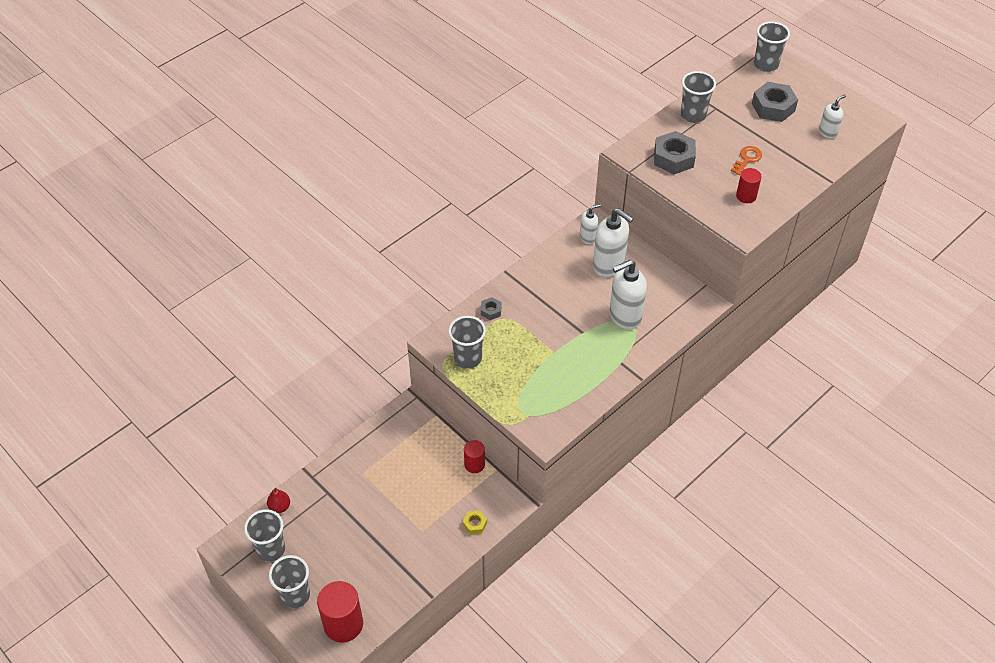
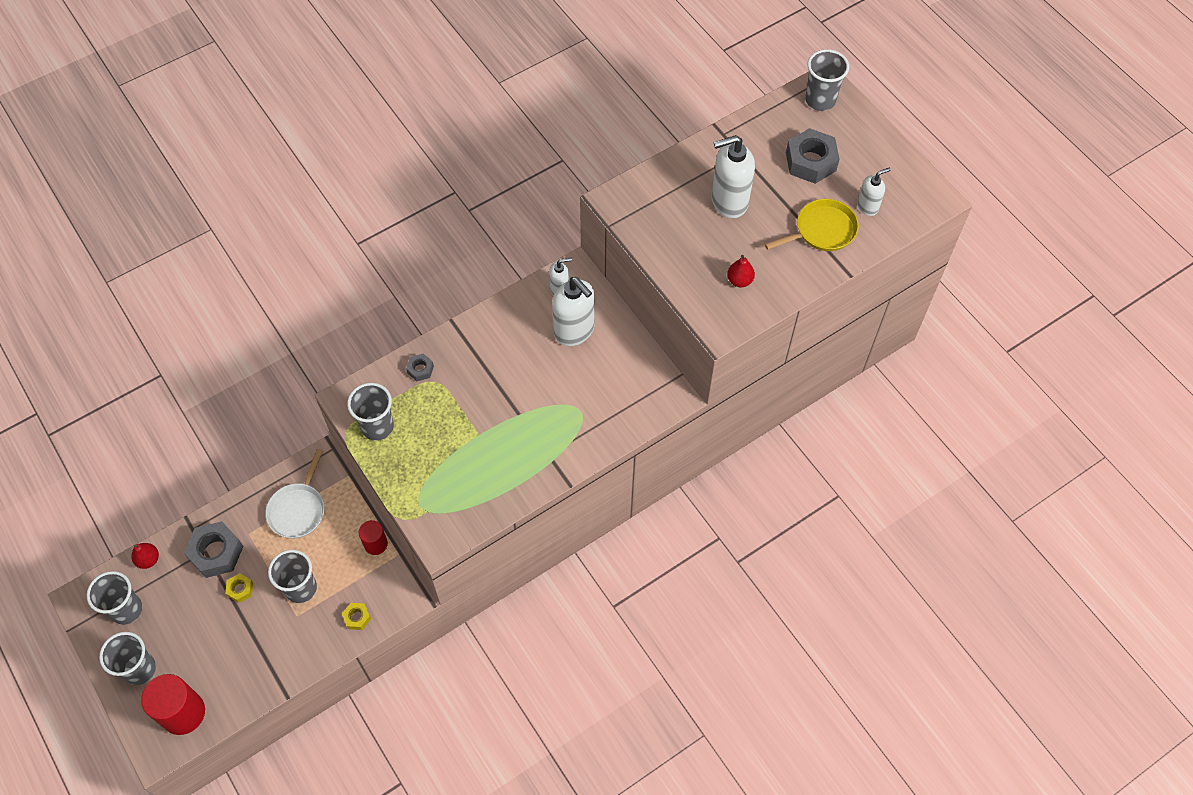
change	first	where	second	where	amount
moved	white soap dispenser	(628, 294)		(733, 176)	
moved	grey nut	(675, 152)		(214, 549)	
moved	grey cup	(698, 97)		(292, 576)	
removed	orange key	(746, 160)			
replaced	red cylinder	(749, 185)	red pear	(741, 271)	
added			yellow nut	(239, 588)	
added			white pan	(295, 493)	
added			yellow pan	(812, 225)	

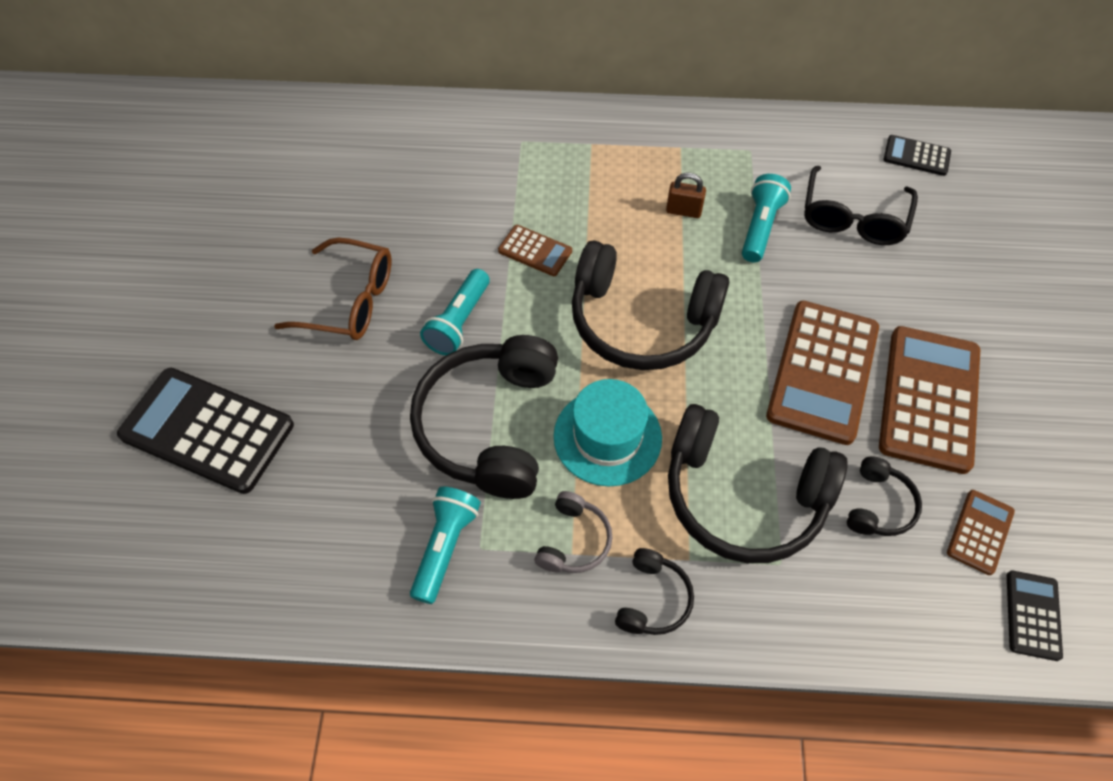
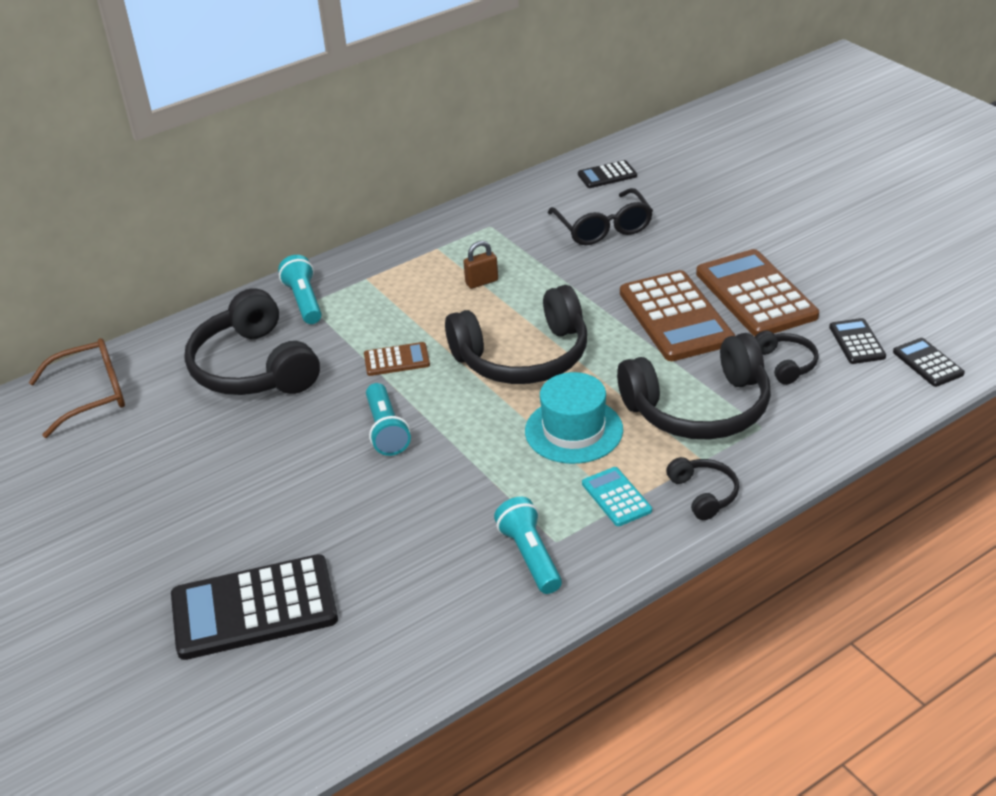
change	first	where	second	where	amount
moved	brown glasses	(333, 288)		(77, 388)	
moved	black headphones	(484, 417)		(252, 341)	
replaced	grey headphones	(573, 532)	turquoise calculator	(617, 496)	
moved	turquoise flashlight	(766, 218)		(300, 289)	
recoloured	brown calculator	(981, 532)	black calculator	(857, 341)	

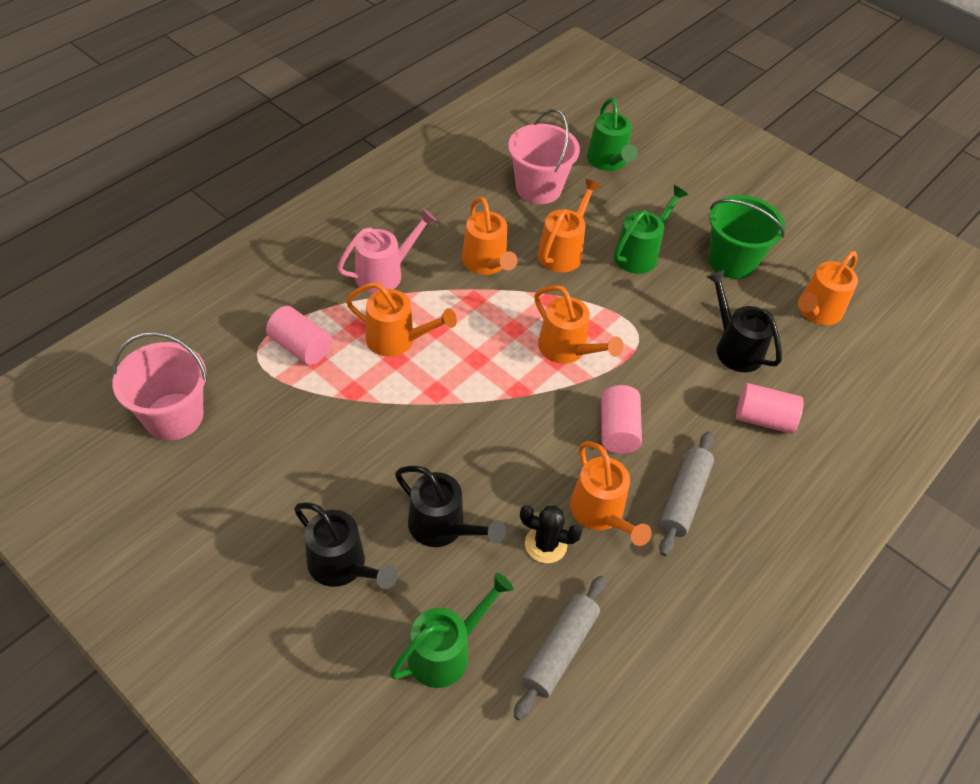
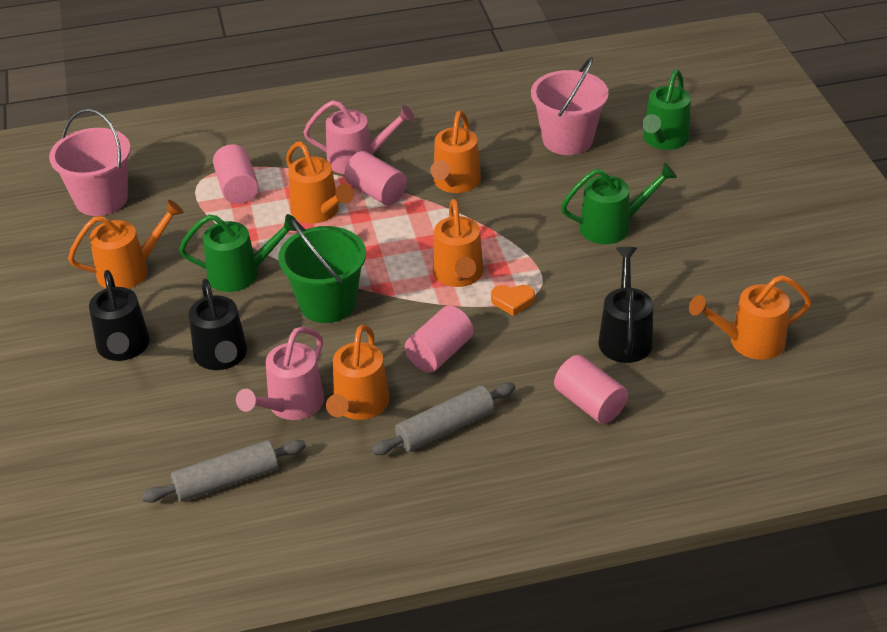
change	first	where	second	where	amount
moved	green watering can	(451, 630)		(238, 253)	
replaced	black cactus	(551, 534)	pink watering can	(280, 373)	
moved	orange watering can	(569, 225)		(126, 244)	
moved	green bucket	(746, 237)		(322, 271)	
added			pink cylinder	(375, 178)	
added			orange heart	(513, 300)	

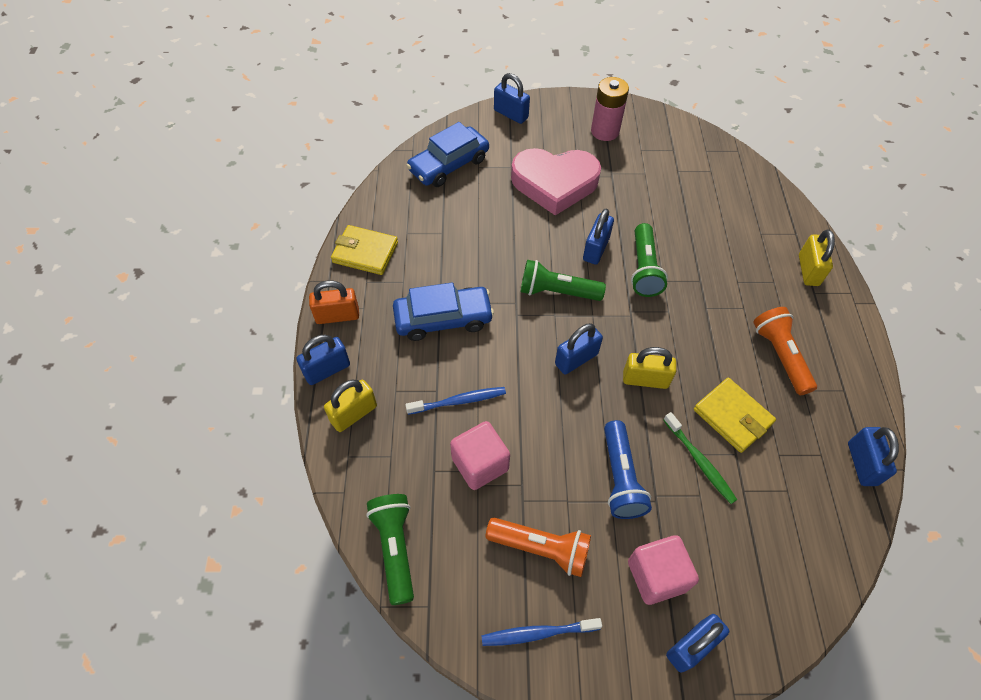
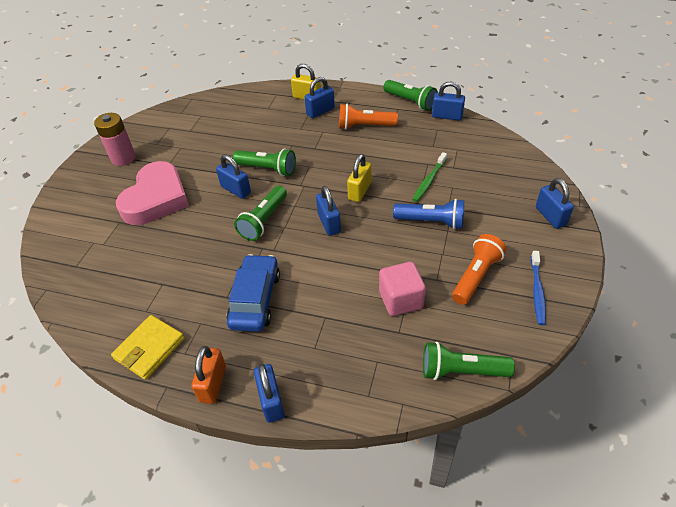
change	first	where	second	where	amount
removed	yellow padlock	(350, 405)			
removed	blue toothbrush	(455, 401)			
removed	blue car	(447, 154)			
moved	blue padlock	(512, 98)		(320, 97)	
removed	pink cube	(663, 570)			
turned	green toothbrush	(700, 458)		(429, 177)	135 degrees clockwise
removed	yellow wallet	(735, 415)			
added			green flashlight	(410, 95)	

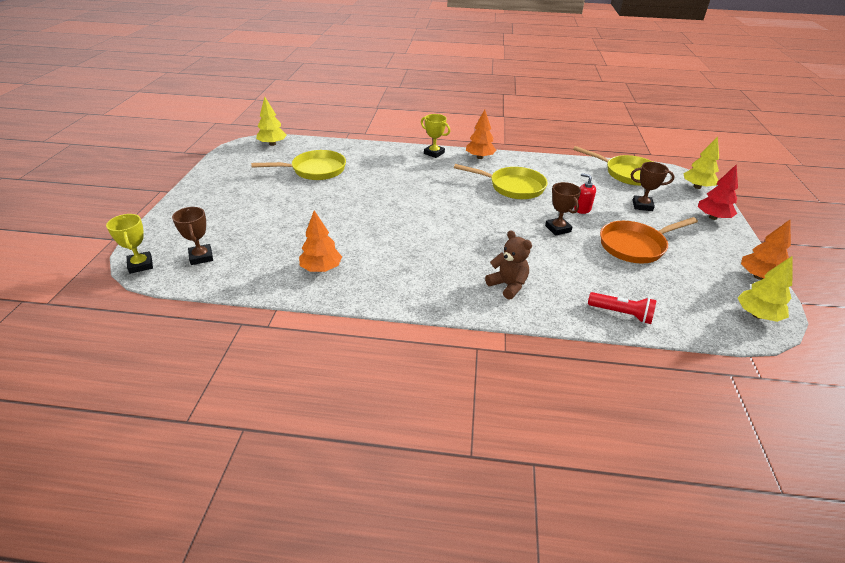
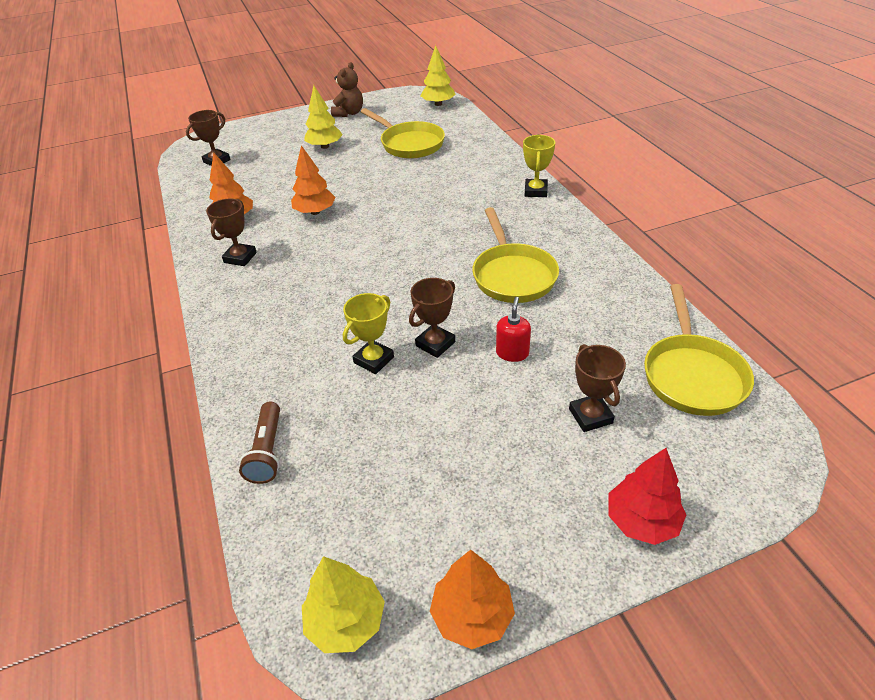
change	first	where	second	where	amount
moved	yellow trophy	(129, 244)		(368, 333)	
moved	orange tree	(481, 134)		(313, 180)	
moved	brown teddy bear	(508, 265)		(347, 89)	
recoloured	red flashlight	(622, 308)	brown flashlight	(259, 443)	
removed	orange pan	(649, 240)			
moved	yellow tree	(701, 163)		(323, 117)	
added			brown trophy	(231, 232)	

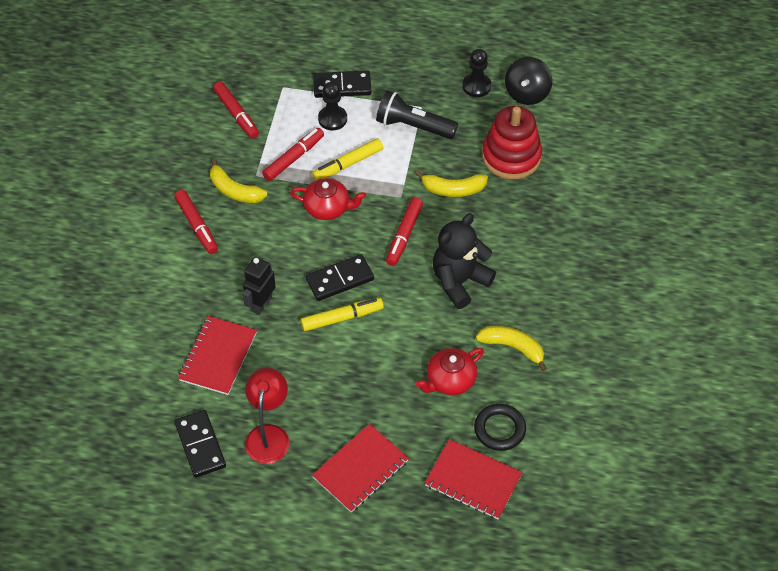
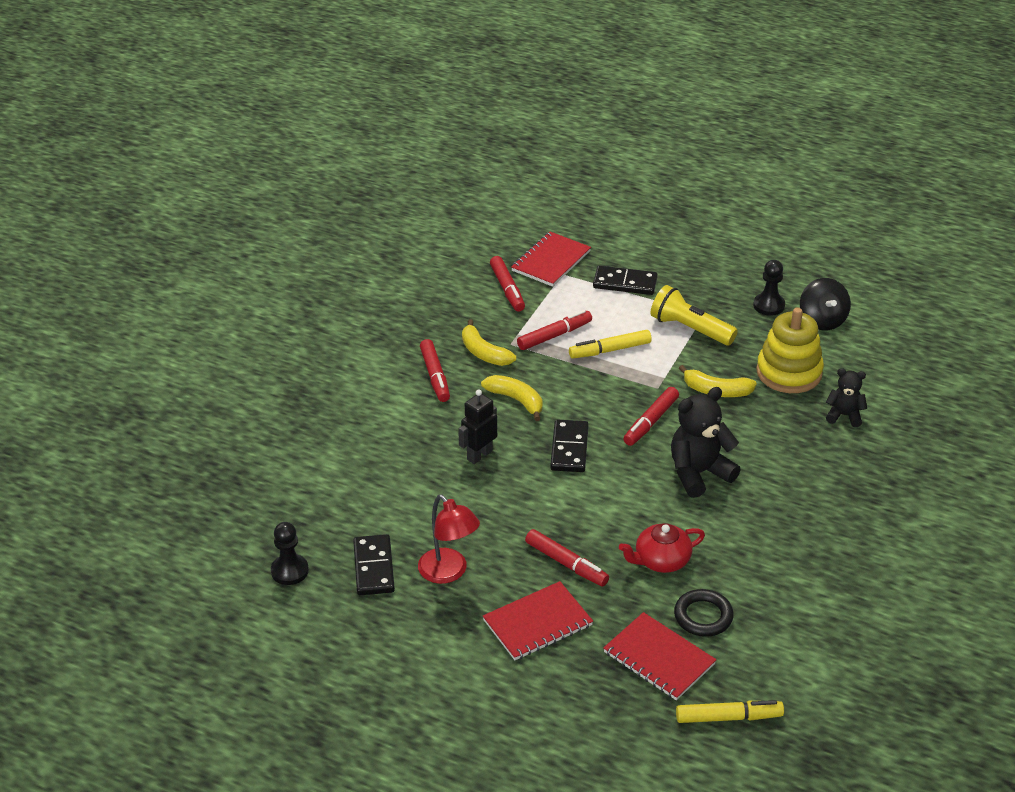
change	first	where	second	where	amount
moved	red notebook	(217, 355)		(551, 259)	
turned	red lamp	(267, 416)		(449, 539)	120 degrees clockwise
removed	red teapot	(328, 199)			
moved	yellow marker	(342, 314)		(730, 711)	
turned	black domino	(340, 277)		(569, 445)	75 degrees counterclockwise
moved	black pawn	(332, 106)		(290, 553)	
recoloured	black flashlight	(417, 115)	yellow flashlight	(694, 315)	
moved	yellow banana	(511, 348)		(511, 398)	
recoloured	red stacking toy	(512, 142)	yellow stacking toy	(790, 350)	
turned	black spinning top	(528, 81)		(825, 304)	45 degrees counterclockwise
added			red marker	(567, 558)	
added			black teddy bear	(846, 397)	

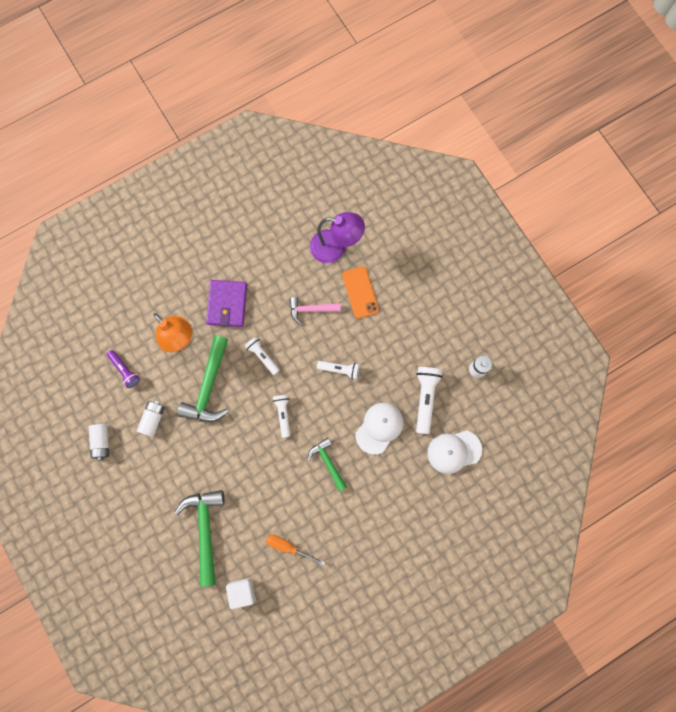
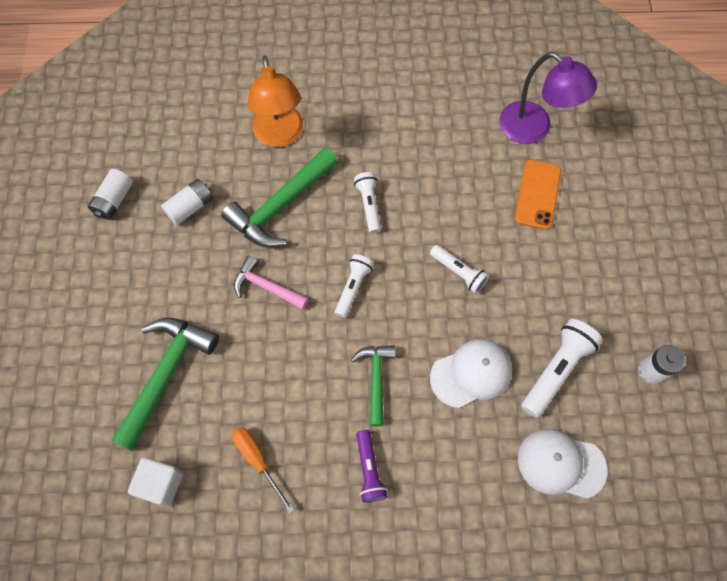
change	first	where	second	where	amount
moved	purple flashlight	(123, 369)		(372, 466)	
removed	purple wallet	(226, 303)			
moved	pink hammer	(315, 311)		(271, 282)	

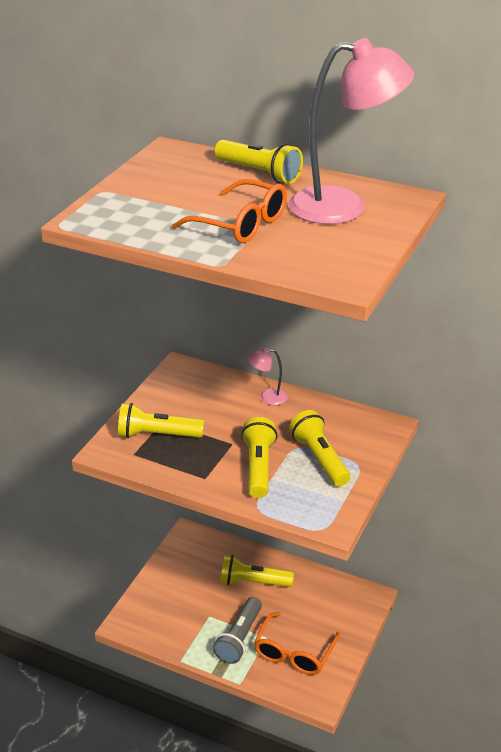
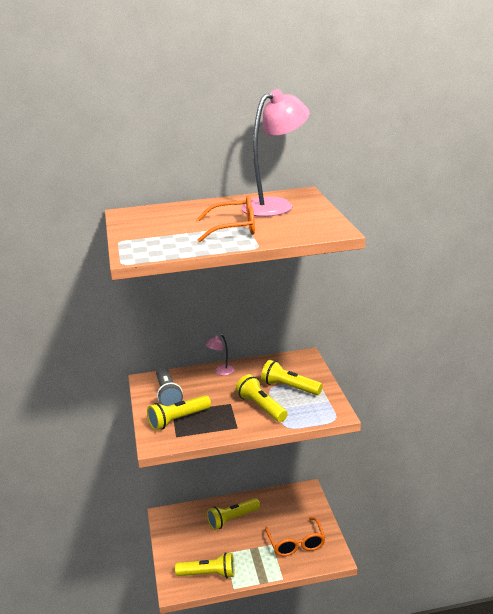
change	first	where	second	where	amount
moved	grey flashlight	(237, 630)		(169, 386)	
moved	yellow flashlight	(258, 162)		(205, 565)	

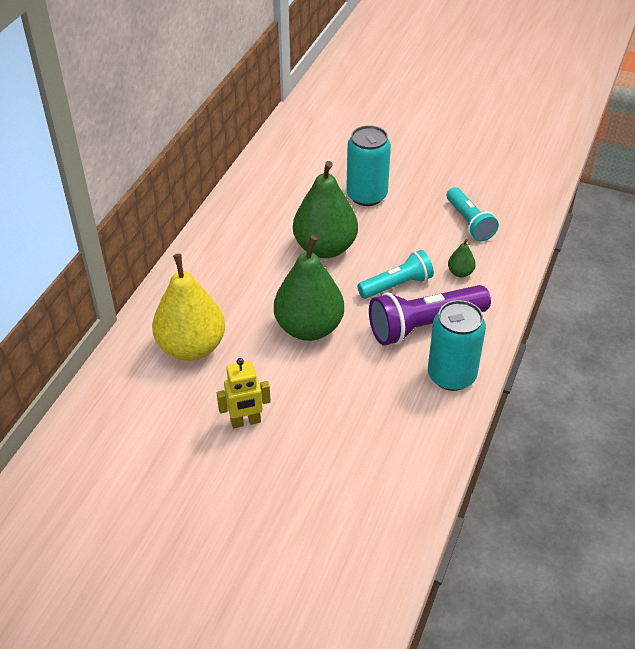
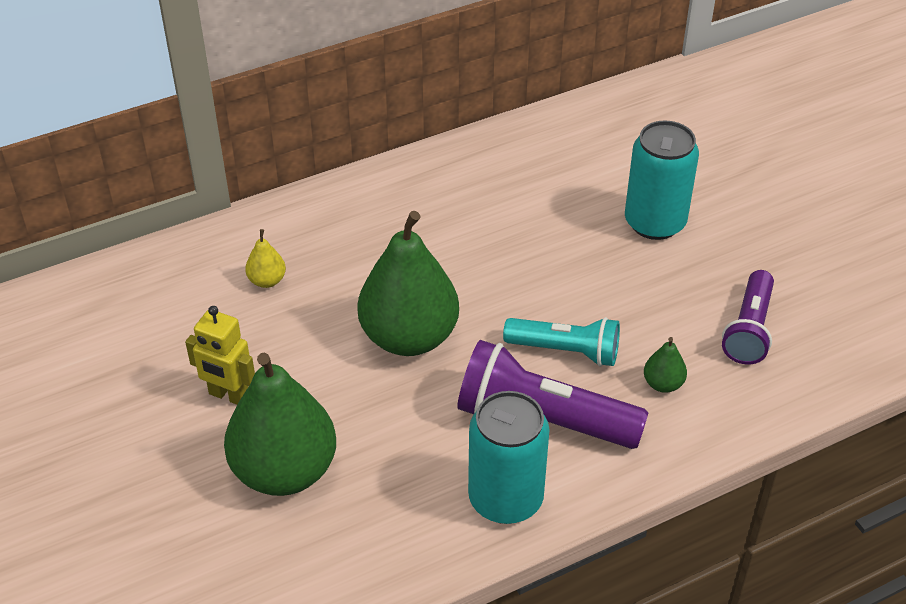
change	first	where	second	where	amount
resized	yellow pear	(188, 307)		(265, 258)	x0.41
moved	green pear	(325, 209)		(280, 424)	
recoloured	turquoise flashlight	(473, 214)	purple flashlight	(748, 317)	

